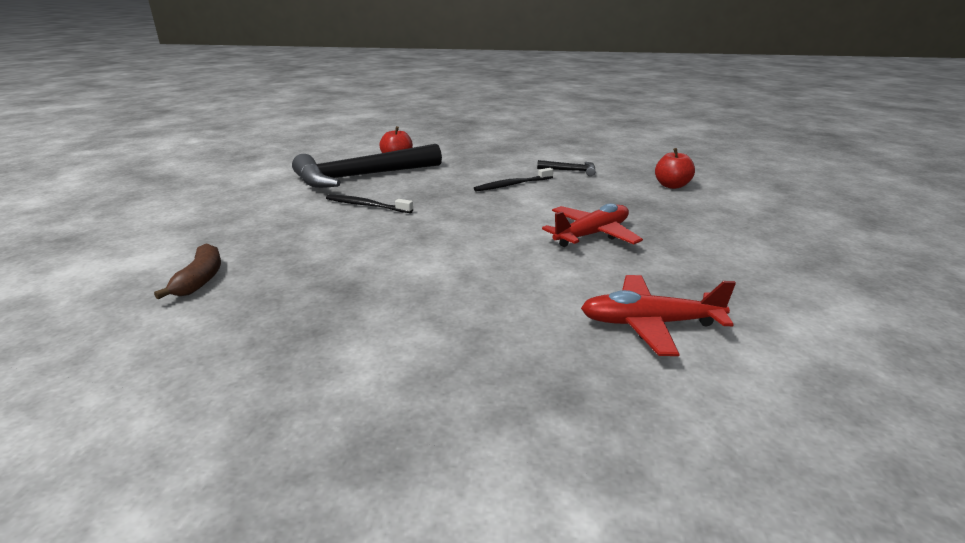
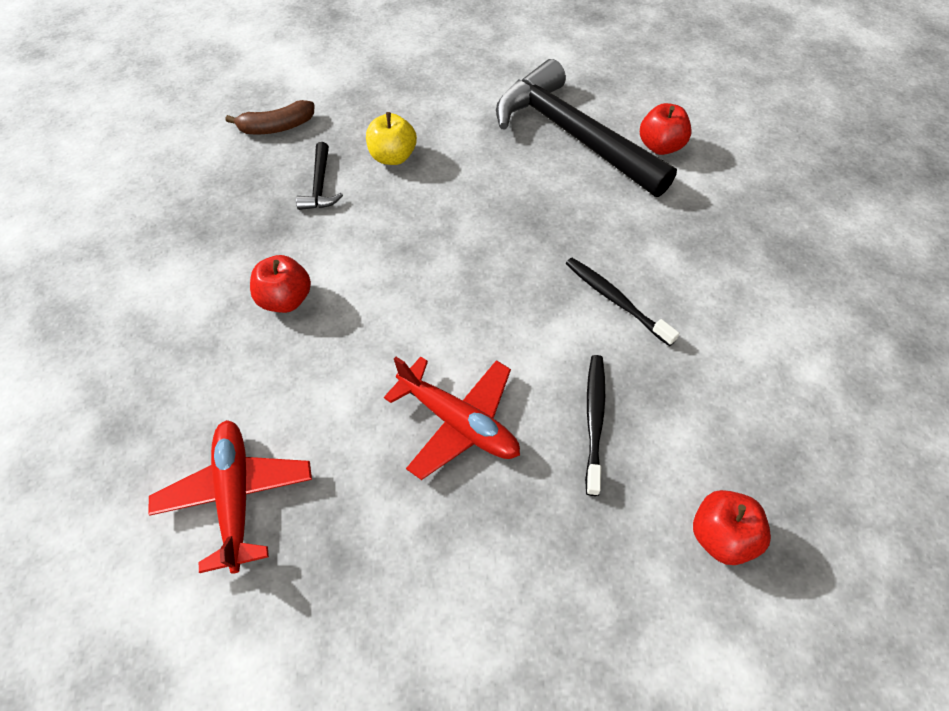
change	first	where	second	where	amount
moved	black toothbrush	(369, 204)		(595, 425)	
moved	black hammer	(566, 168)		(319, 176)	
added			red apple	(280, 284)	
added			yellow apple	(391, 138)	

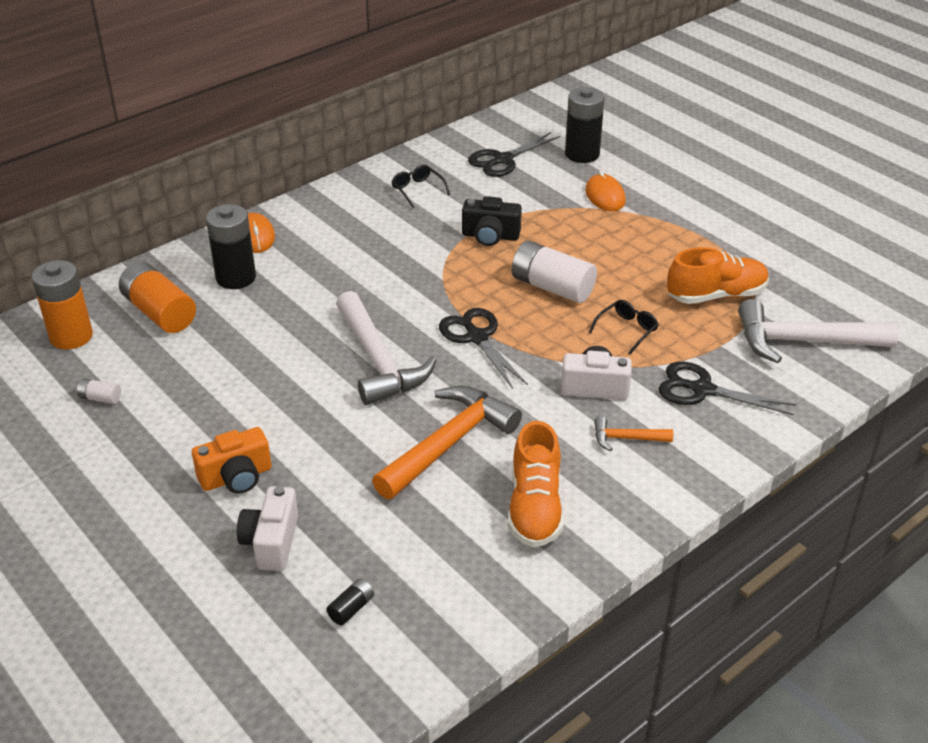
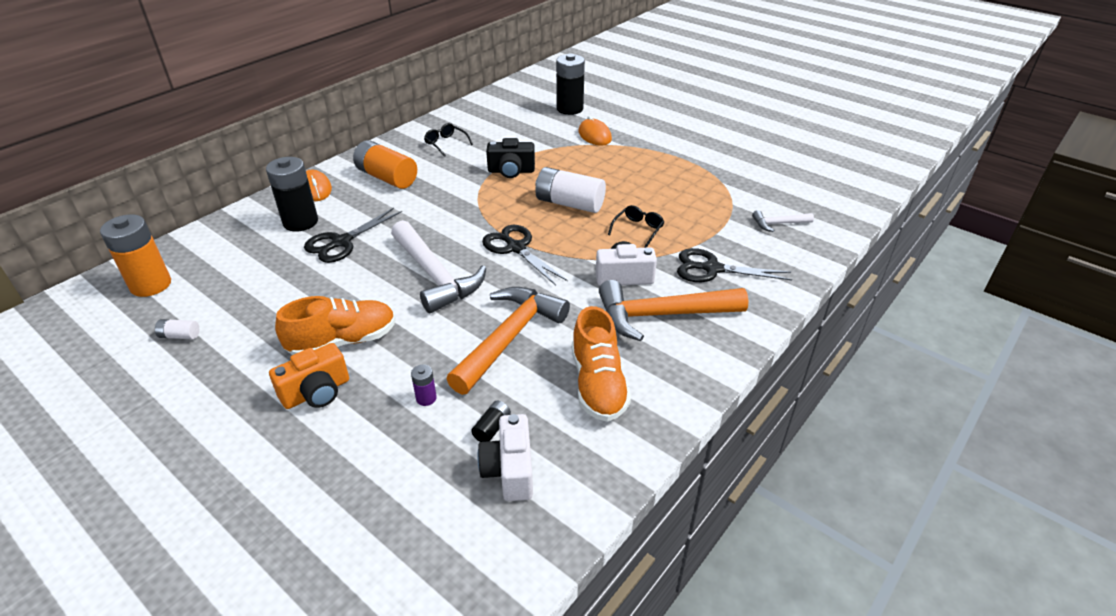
change	first	where	second	where	amount
moved	orange battery	(157, 297)		(385, 164)	
moved	white camera	(267, 528)		(505, 457)	
moved	black battery	(350, 602)		(491, 421)	
moved	black scissors	(514, 154)		(353, 235)	
resized	orange hammer	(633, 433)		(674, 310)	x2.12
moved	orange shoe	(718, 275)		(335, 325)	
resized	white hammer	(818, 331)		(783, 221)	x0.47
added			purple battery	(424, 385)	

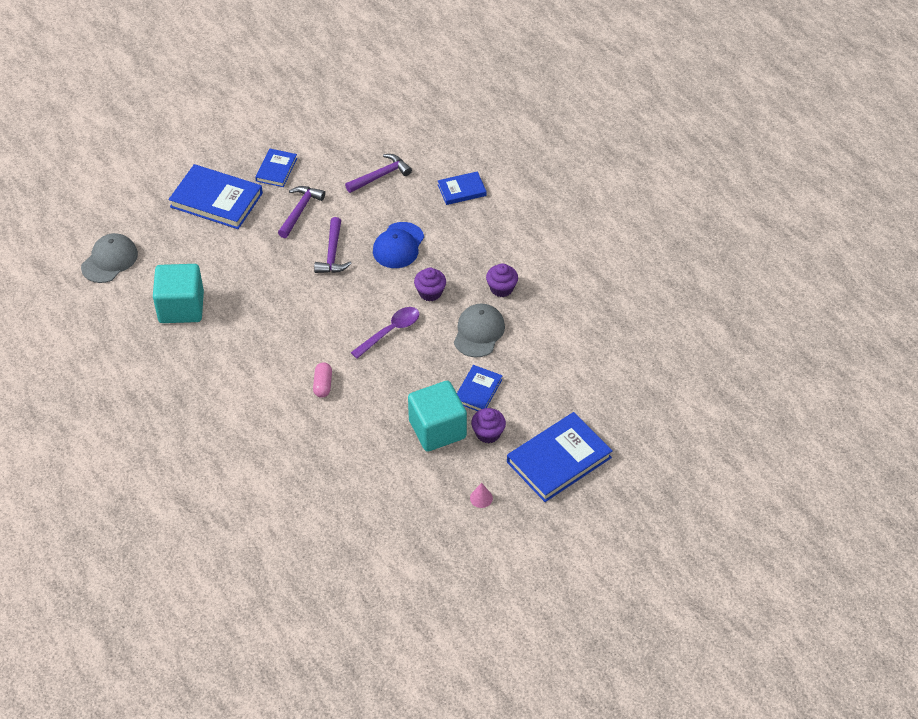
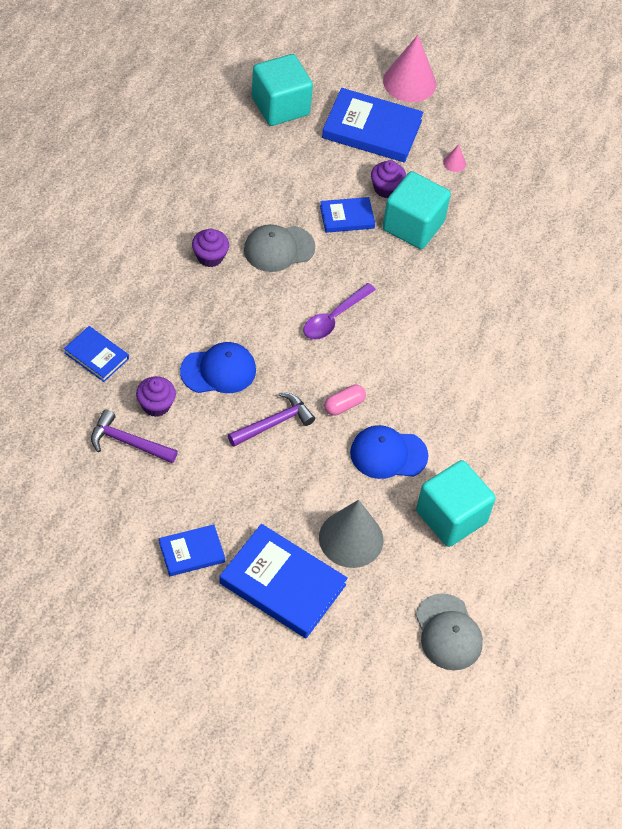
change	first	where	second	where	amount
turned	grey cap	(109, 258)		(449, 631)	105 degrees counterclockwise
turned	blue book	(216, 196)		(283, 581)	45 degrees counterclockwise
removed	purple hammer	(301, 212)			
moved	pink capsule	(322, 380)		(345, 400)	
turned	purple spoon	(385, 333)		(339, 311)	60 degrees counterclockwise
moved	purple cupcake	(430, 284)		(156, 396)	
added			turquoise cube	(282, 90)	
added			grey cone	(351, 534)	
added			blue cap	(389, 452)	
added			pink cone	(409, 68)	

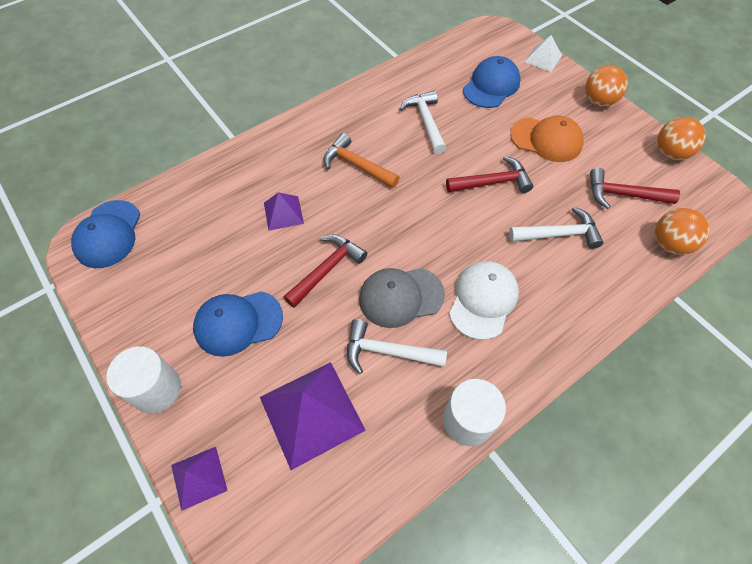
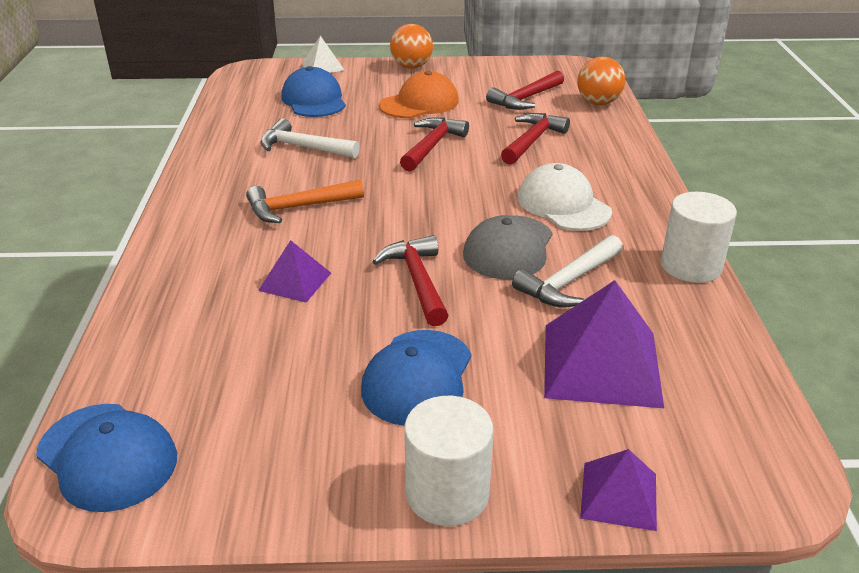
change	first	where	second	where	amount
recoloured	white hammer	(556, 228)	red hammer	(535, 139)	
removed	orange ball	(681, 138)			

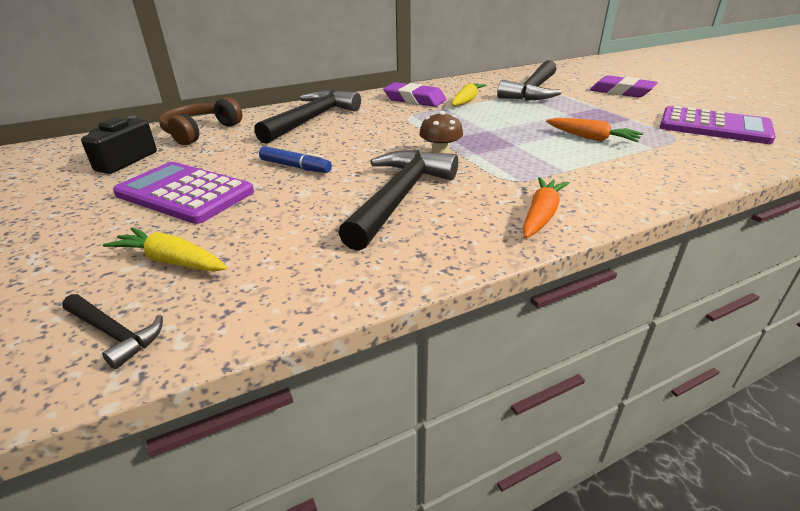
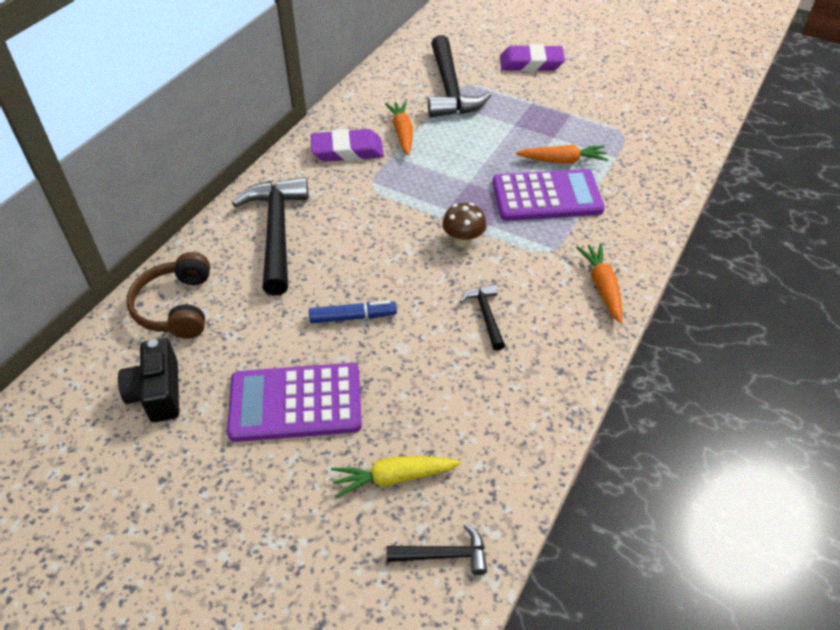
change	first	where	second	where	amount
resized	black hammer	(398, 200)		(482, 317)	x0.48
recoloured	yellow carrot	(469, 94)	orange carrot	(399, 128)	
moved	purple calculator	(718, 125)		(548, 195)	

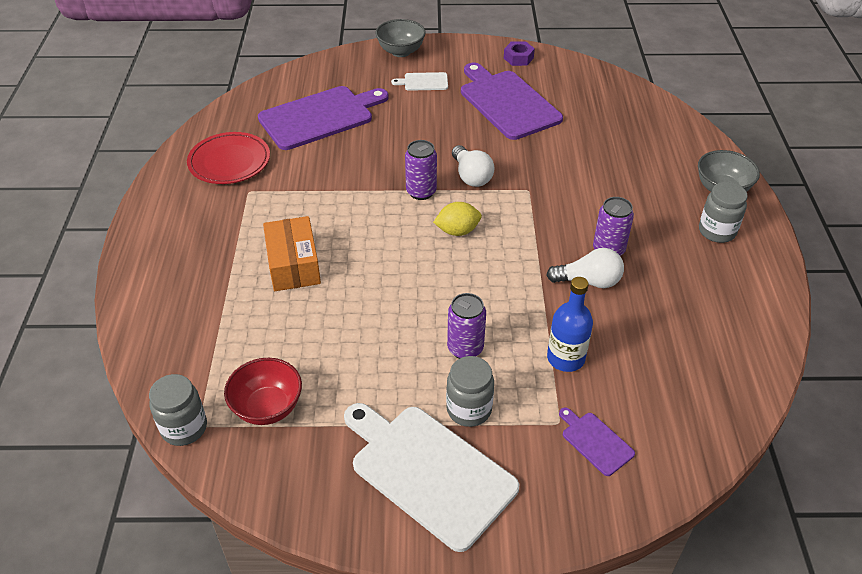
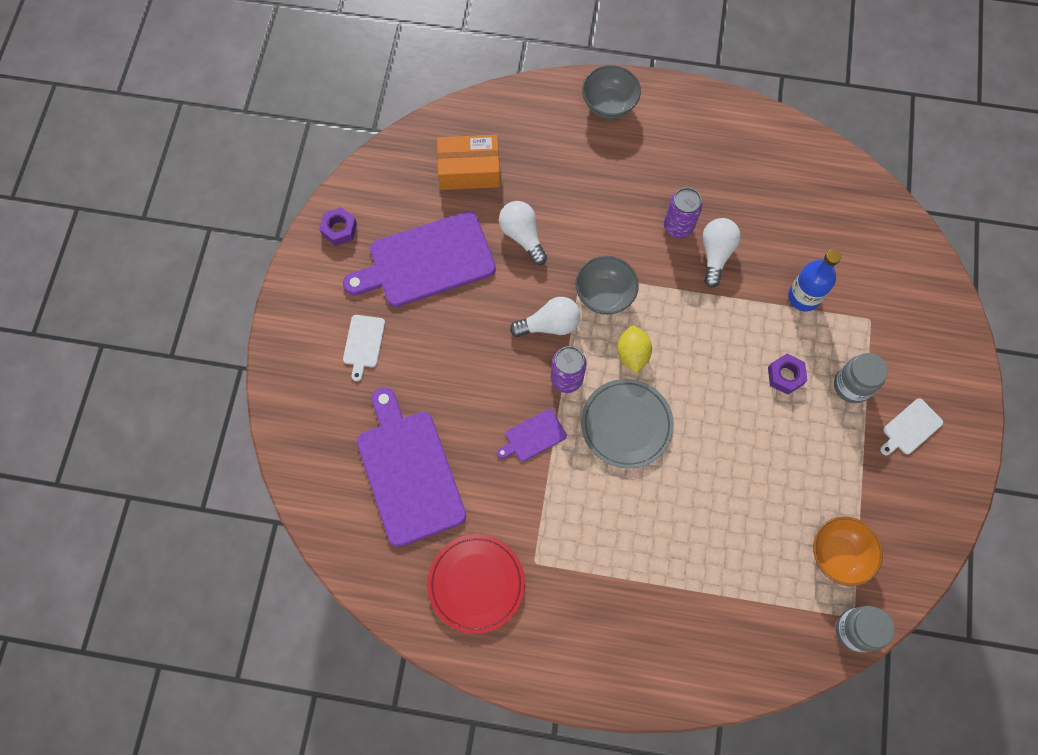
change	first	where	second	where	amount
recoloured	red bowl	(263, 391)	orange bowl	(848, 551)	
moved	orange box	(292, 253)		(468, 162)	
resized	white cutting board	(431, 477)		(911, 426)	x0.45
moved	grey bowl	(401, 38)		(607, 285)	
replaced	purple can	(466, 326)	purple nut	(787, 374)	
moved	purple cutting board	(597, 441)		(532, 435)	
removed	grey jar	(723, 212)			
added			white light bulb	(523, 233)	
added			grey plate	(627, 424)	

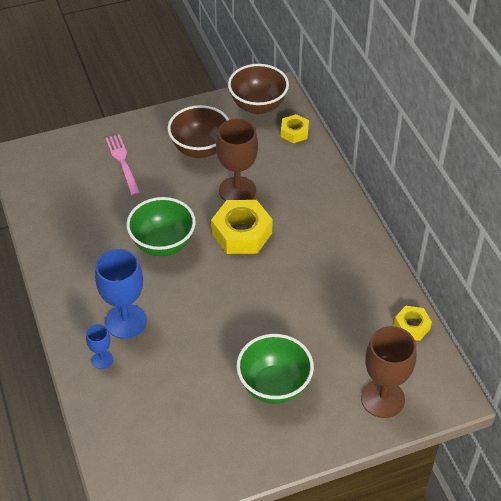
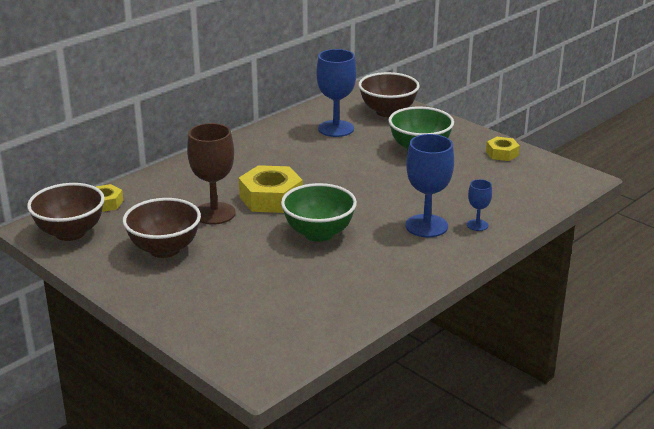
change	first	where	second	where	amount
removed	pink fork	(123, 165)			
replaced	brown goblet	(388, 372)	brown bowl	(389, 94)	
moved	yellow nut	(413, 323)		(503, 149)	
added			blue goblet	(336, 93)	

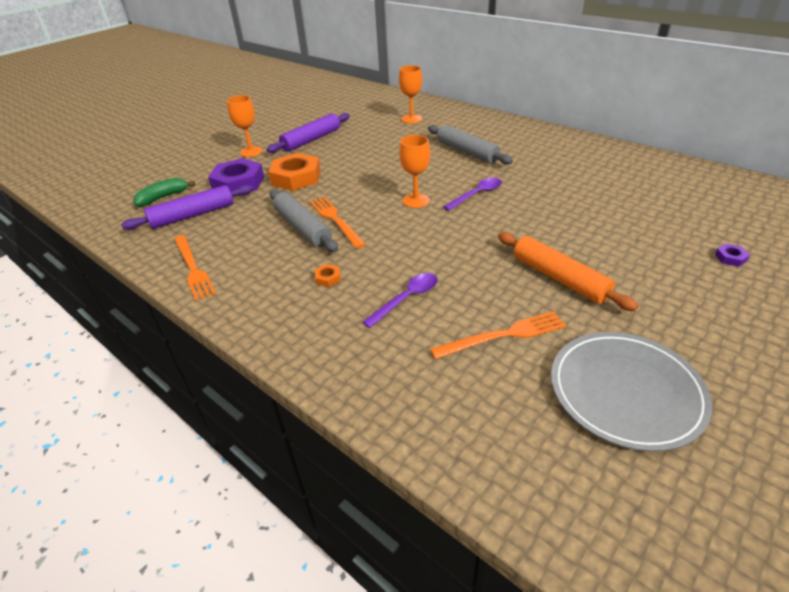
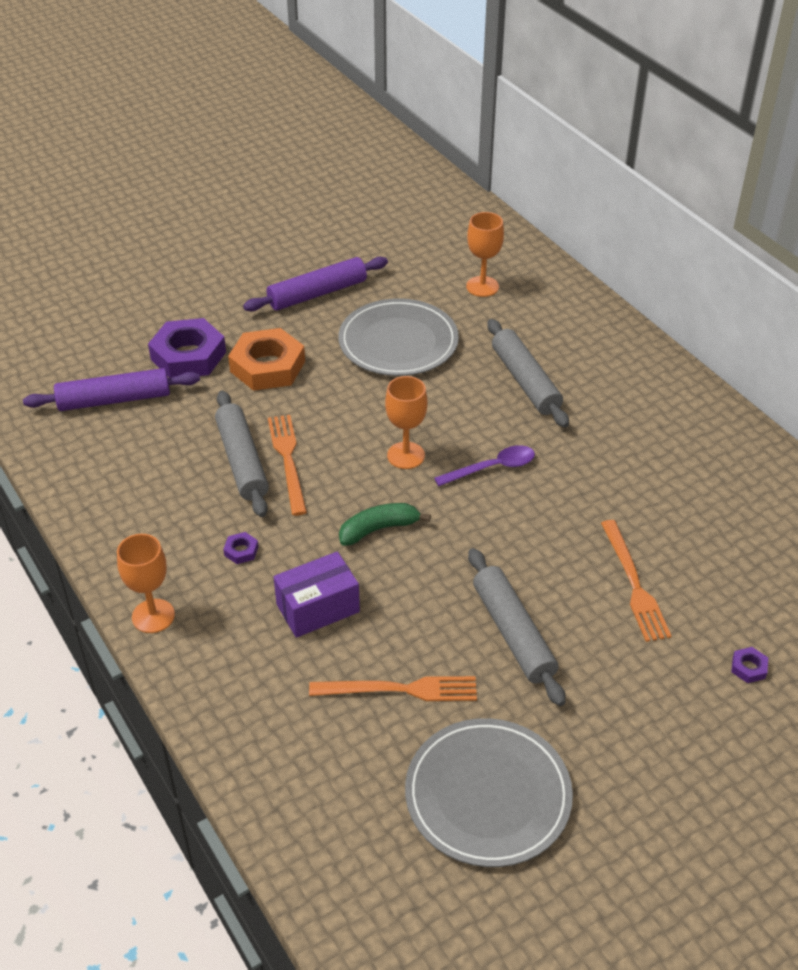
change	first	where	second	where	amount
moved	green banana	(164, 192)		(385, 524)	
moved	orange fork	(195, 268)		(636, 581)	
moved	orange goblet	(245, 126)		(146, 583)	
recoloured	orange nut	(328, 275)	purple nut	(240, 548)	
replaced	purple spoon	(400, 300)	purple box	(317, 594)	
recoloured	orange rolling pin	(568, 271)	grey rolling pin	(517, 627)	
added			grey plate	(399, 337)	

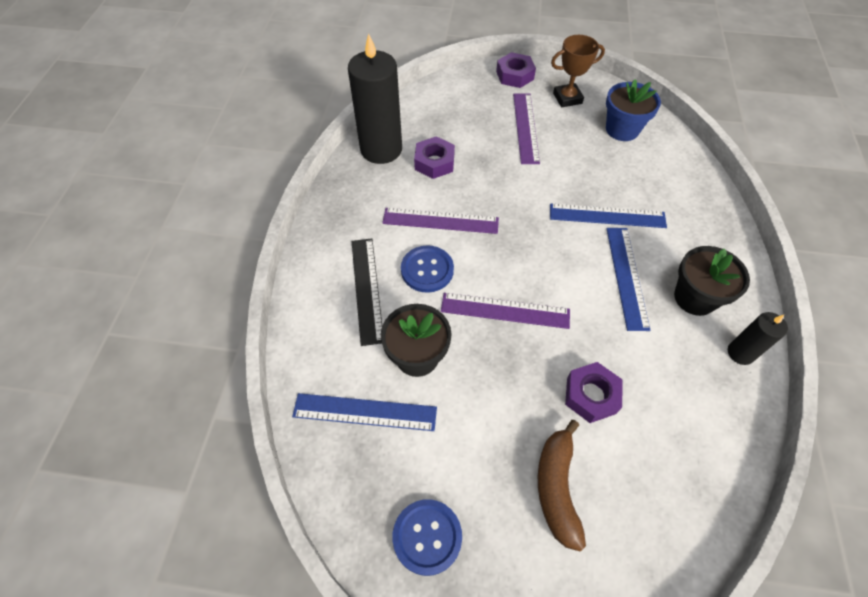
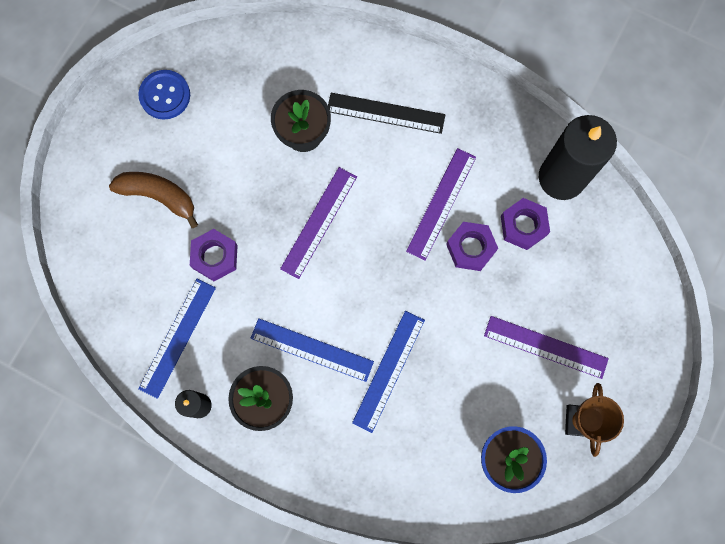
change	first	where	second	where	amount
moved	blue ruler	(364, 412)		(177, 339)	
removed	blue button	(427, 269)			
moved	purple nut	(516, 70)		(472, 246)	

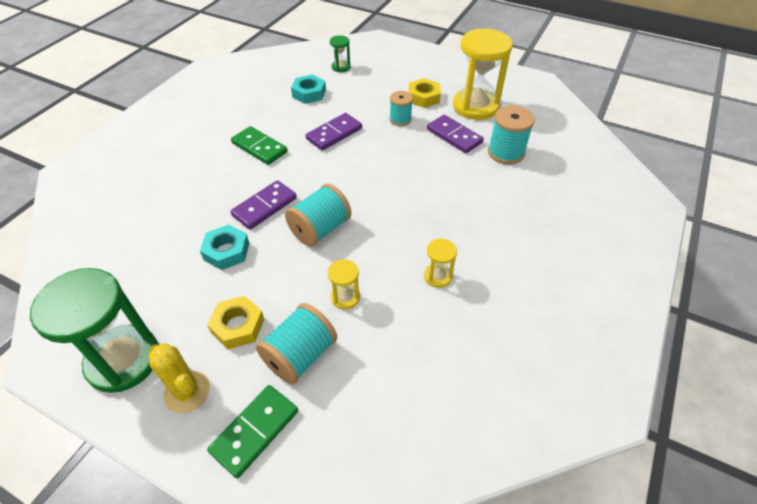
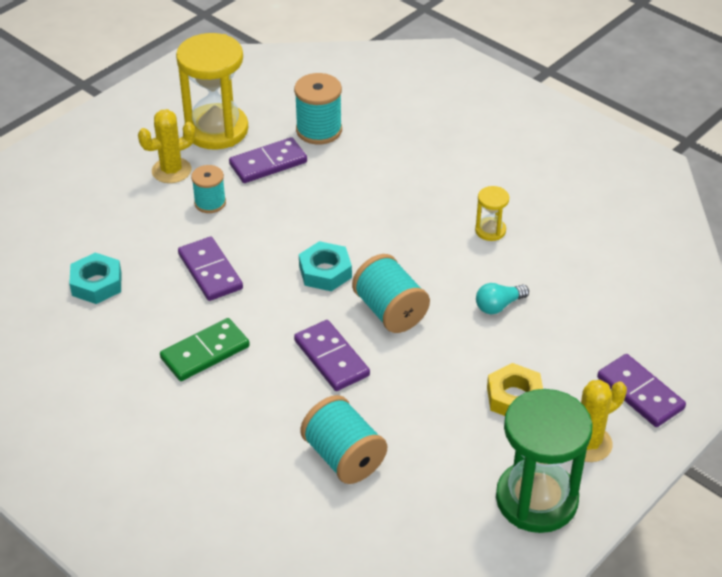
change	first	where	second	where	amount
moved	turquoise nut	(224, 247)		(325, 266)	
recoloured	green domino	(252, 431)	purple domino	(641, 390)	
moved	turquoise spool	(296, 343)		(343, 439)	
replaced	yellow hourglass	(344, 284)	turquoise light bulb	(502, 298)	
removed	green hourglass	(340, 53)			
replaced	yellow nut	(425, 93)	yellow cactus	(166, 146)	

